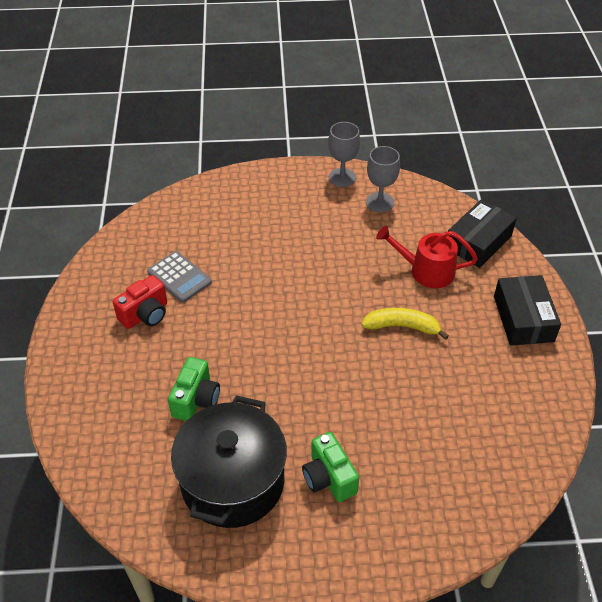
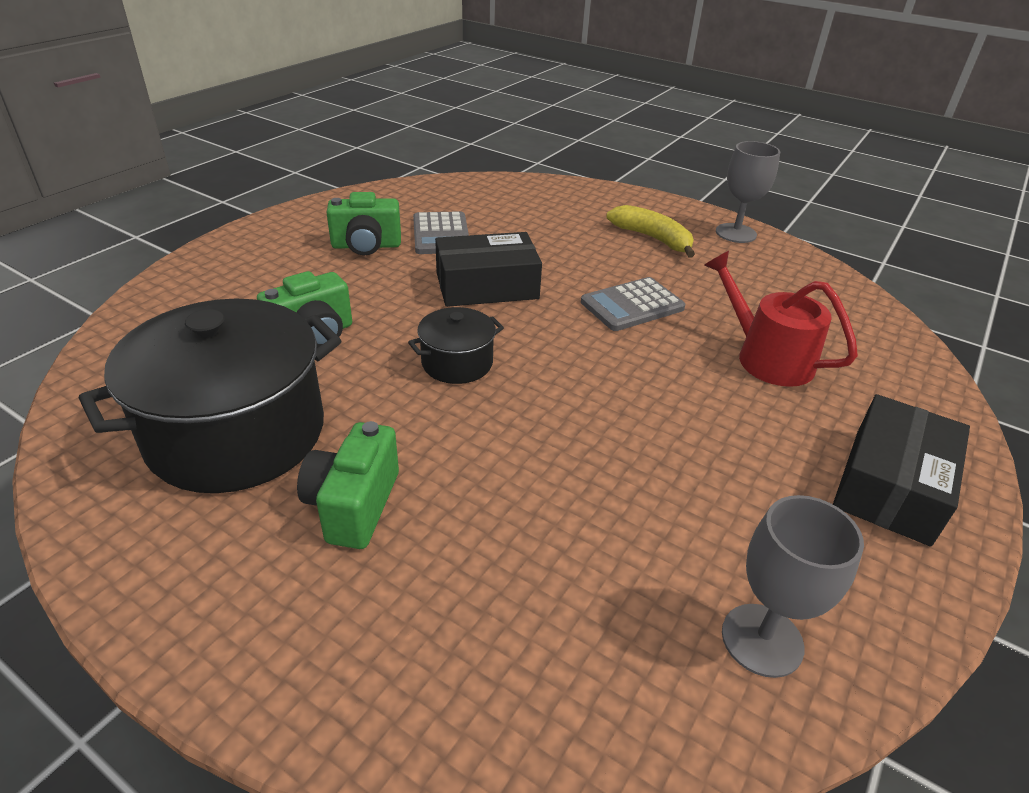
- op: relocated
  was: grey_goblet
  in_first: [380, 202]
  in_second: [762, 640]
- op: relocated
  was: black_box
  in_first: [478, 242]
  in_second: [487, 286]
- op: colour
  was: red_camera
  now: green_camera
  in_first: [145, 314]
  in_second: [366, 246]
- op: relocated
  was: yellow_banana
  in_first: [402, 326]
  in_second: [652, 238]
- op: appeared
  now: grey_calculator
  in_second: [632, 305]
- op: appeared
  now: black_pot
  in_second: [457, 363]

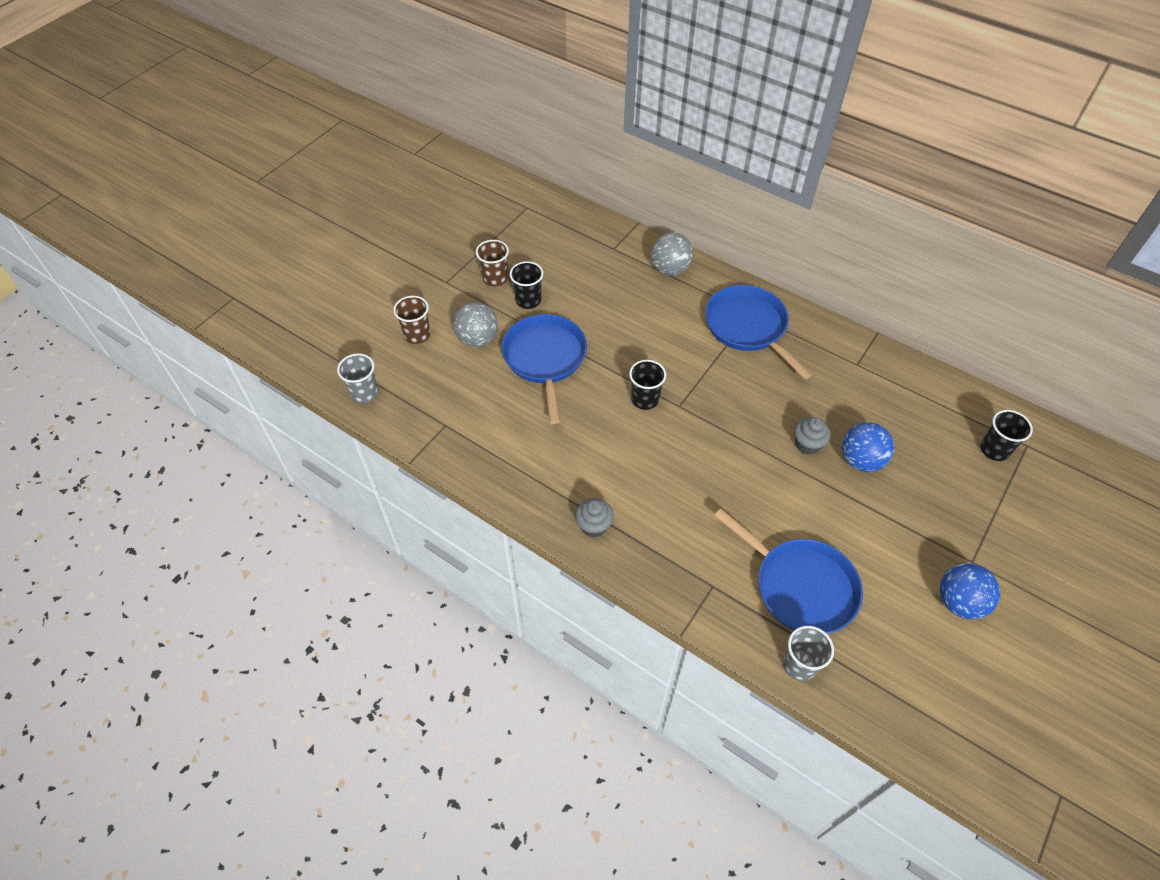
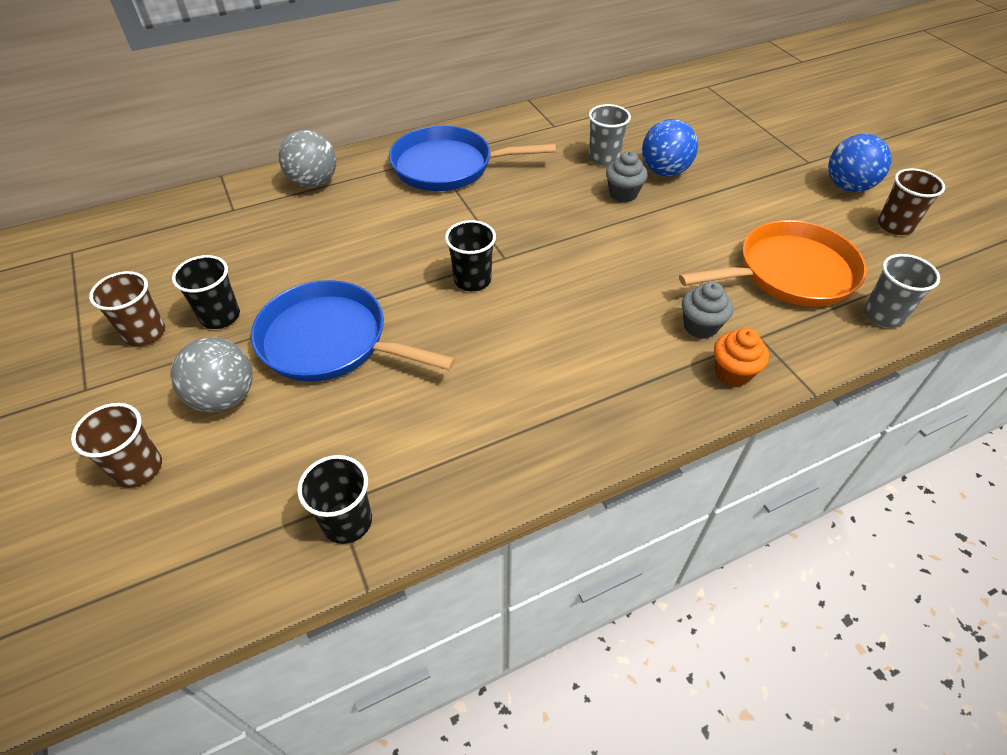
- op: relocated
  was: grey_cup
  in_first: [364, 393]
  in_second: [604, 158]
- op: relocated
  was: black_cup
  in_first: [994, 450]
  in_second: [347, 521]
- op: relocated
  was: grey_cupcake
  in_first: [594, 526]
  in_second: [700, 326]
- op: colour
  was: blue_pan
  now: orange_pan
  in_first: [800, 587]
  in_second: [790, 273]
- op: appeared
  now: brown_cup
  in_second: [895, 225]
- op: appeared
  now: orange_cupcake
  in_second: [732, 373]

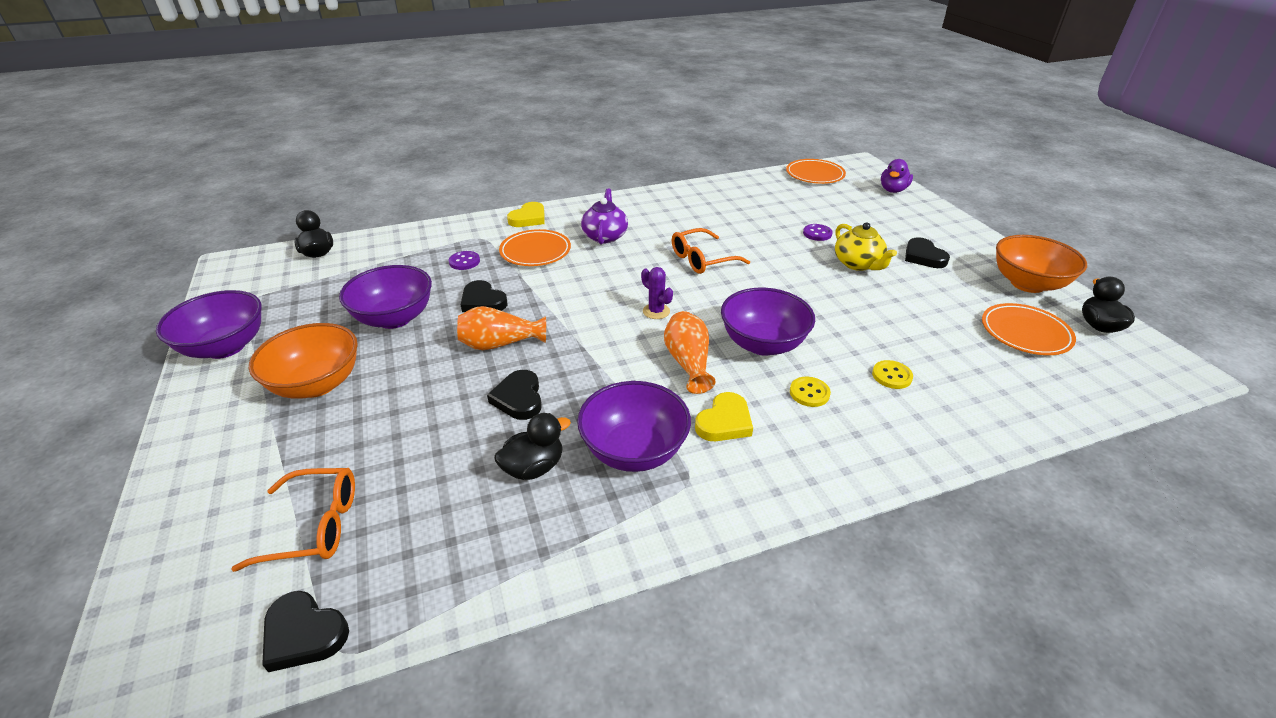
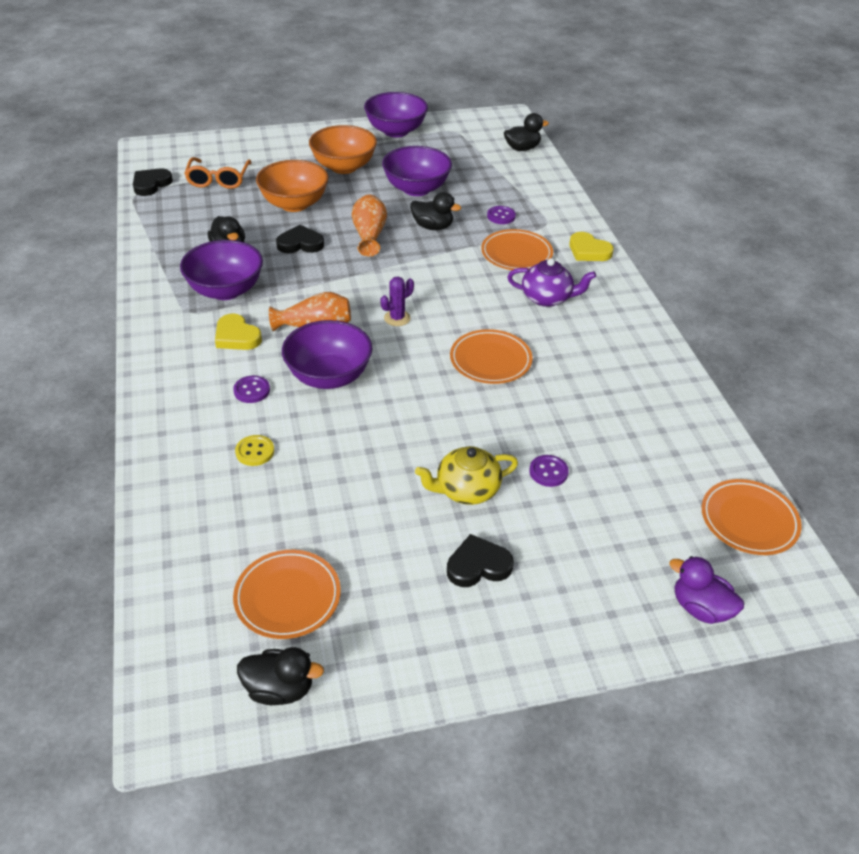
- op: exchanged
  was: orange_glasses
  now: orange_plate
  in_first: [702, 259]
  in_second: [490, 360]
- op: relocated
  was: orange_bowl
  in_first: [1027, 284]
  in_second: [294, 204]
- op: exchanged
  was: black_heart
  now: black_duck
  in_first: [483, 301]
  in_second: [432, 227]
- op: colour
  was: yellow_button
  now: purple_button
  in_first: [809, 393]
  in_second: [252, 390]

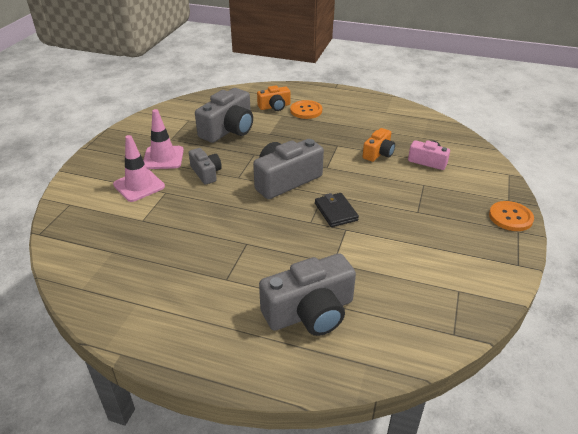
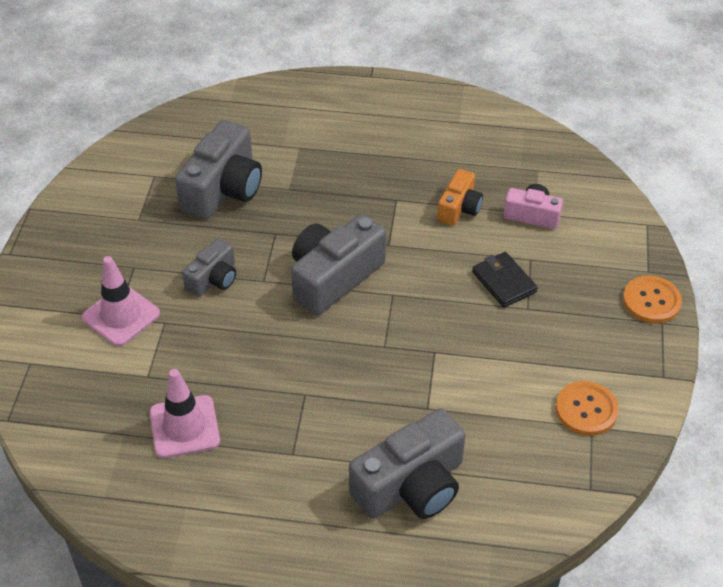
- op: missing
  was: orange_camera
  in_first: [274, 106]
- op: relocated
  was: orange_button
  in_first: [306, 111]
  in_second: [586, 410]
- op: relocated
  was: pink_traffic_cone
  in_first: [163, 158]
  in_second: [184, 427]
- op: spun
  was: grey_camera
  in_first: [206, 173]
  in_second: [213, 279]
  clockwise: 75
- op: relocated
  was: black_wallet
  in_first: [336, 211]
  in_second: [504, 282]

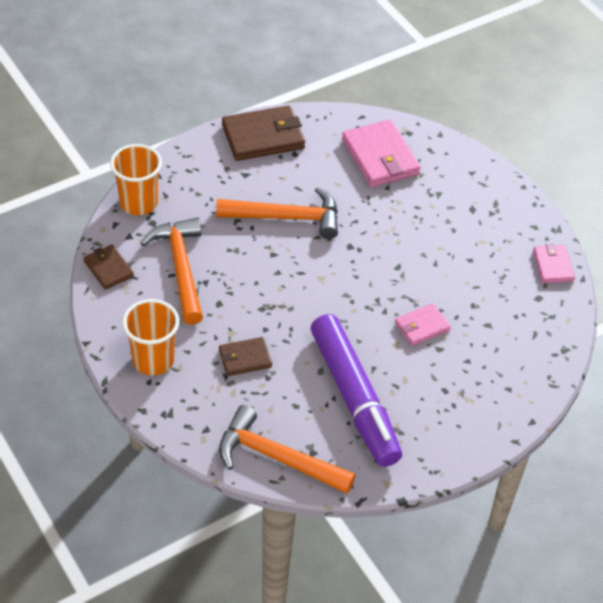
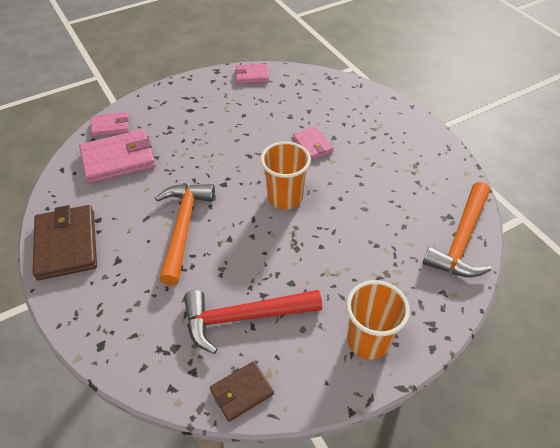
- op: relocated
  was: orange_cup
  in_first: [138, 203]
  in_second: [285, 197]
- op: colour
  was: orange_hammer
  now: red_hammer
  in_first: [180, 268]
  in_second: [243, 317]
- op: missing
  was: purple_marker
  in_first: [354, 398]
- op: missing
  was: brown_wallet
  in_first: [245, 358]
- op: appeared
  now: pink_wallet
  in_second: [111, 126]

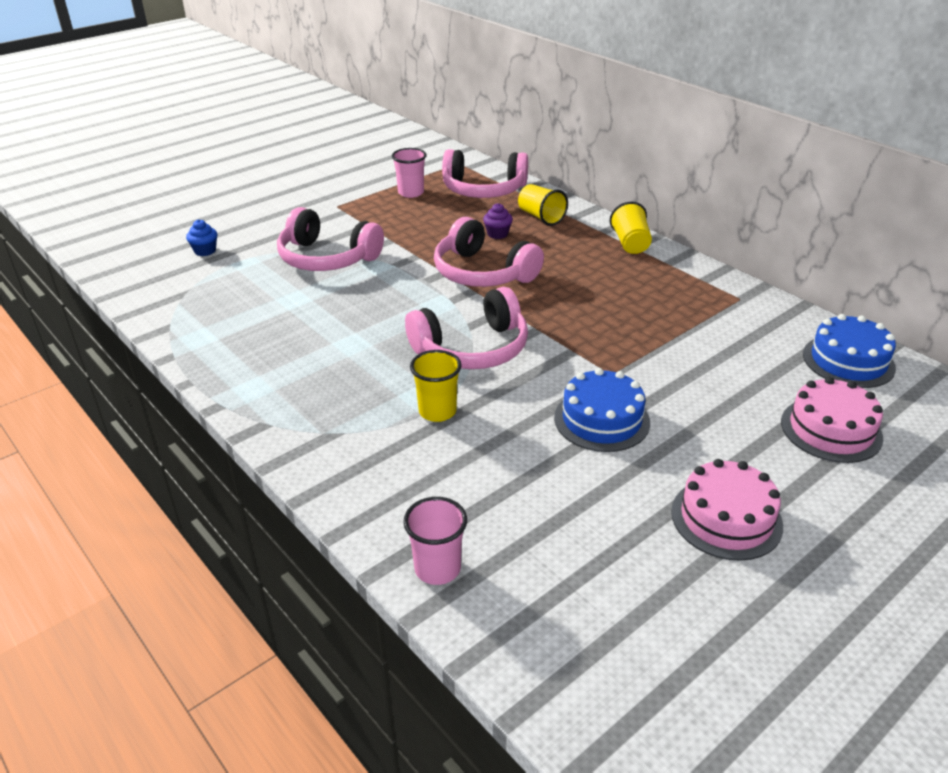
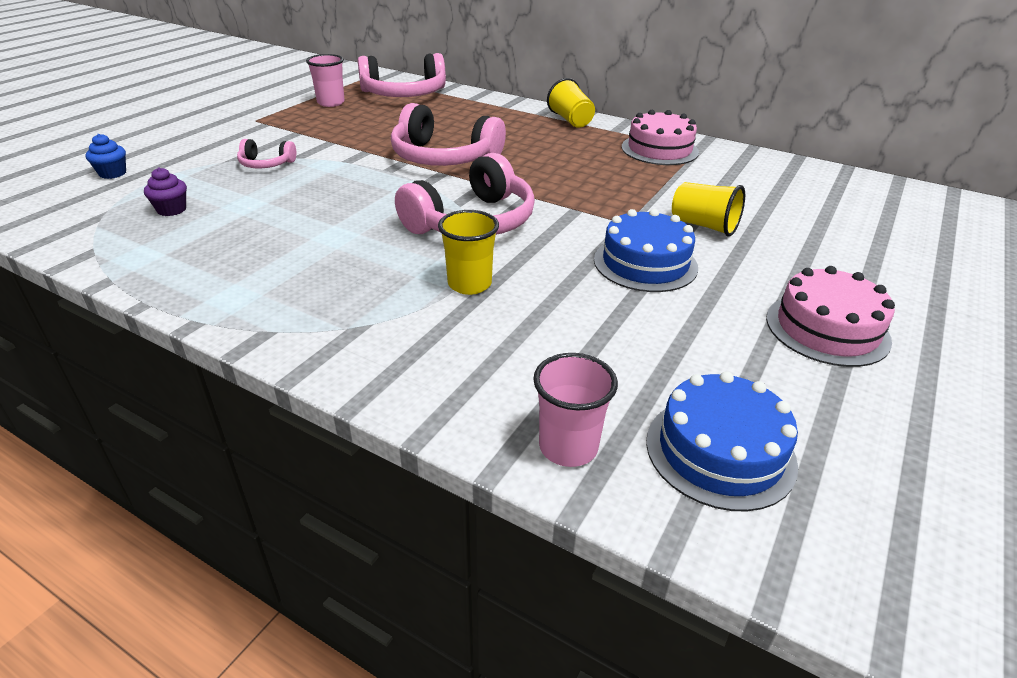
- op: relocated
  was: yellow_cup
  in_first: [541, 217]
  in_second: [704, 226]
- op: relocated
  was: purple_cupcake
  in_first: [497, 234]
  in_second: [172, 210]
- op: size
  was: pink_headphones
  in_first: [327, 258]
  in_second: [266, 164]
  ratio: 0.49
- op: relocated
  was: blue_cake
  in_first: [848, 361]
  in_second: [720, 451]
- op: relocated
  was: pink_cake
  in_first: [831, 429]
  in_second: [659, 149]

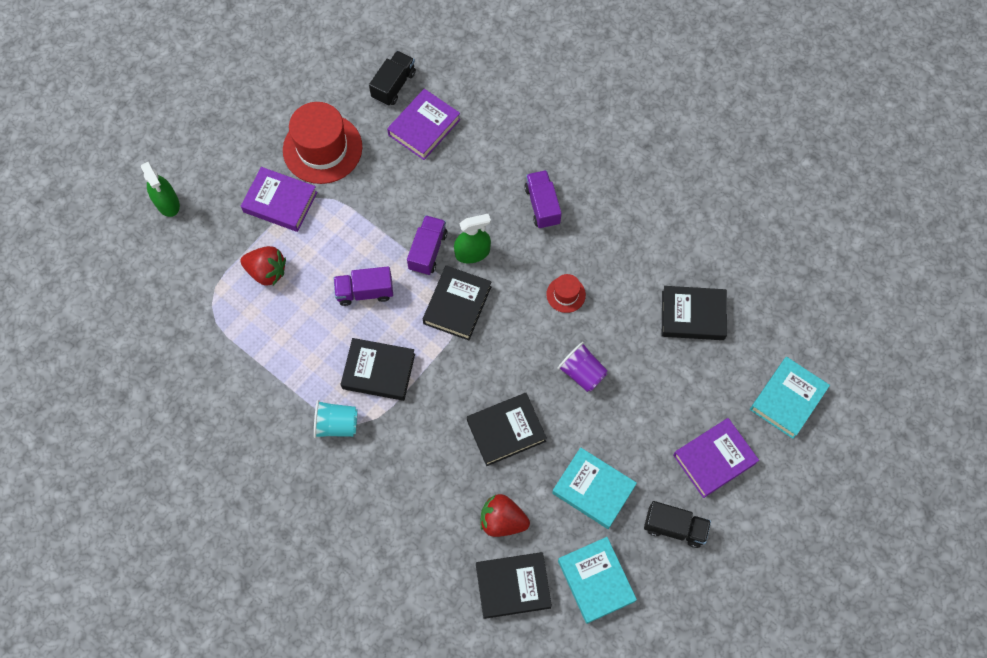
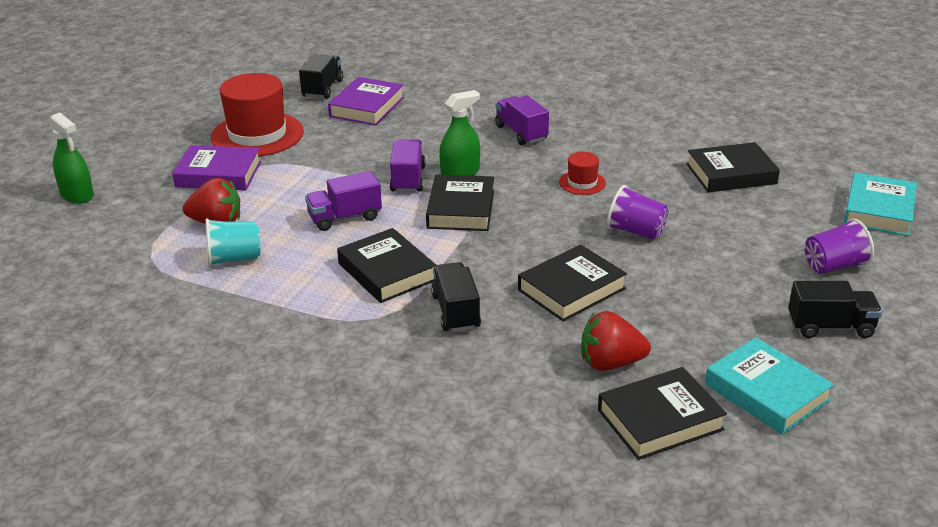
- op: spun
  was: black_book
  in_first: [378, 371]
  in_second: [387, 272]
  clockwise: 60
- op: relocated
  was: turquoise_cup
  in_first: [337, 424]
  in_second: [234, 259]
- op: exchanged
  was: purple_book
  now: purple_cup
  in_first: [714, 459]
  in_second: [834, 266]
- op: missing
  was: turquoise_book
  in_first: [593, 489]
- op: appeared
  now: black_truck
  in_second: [456, 312]

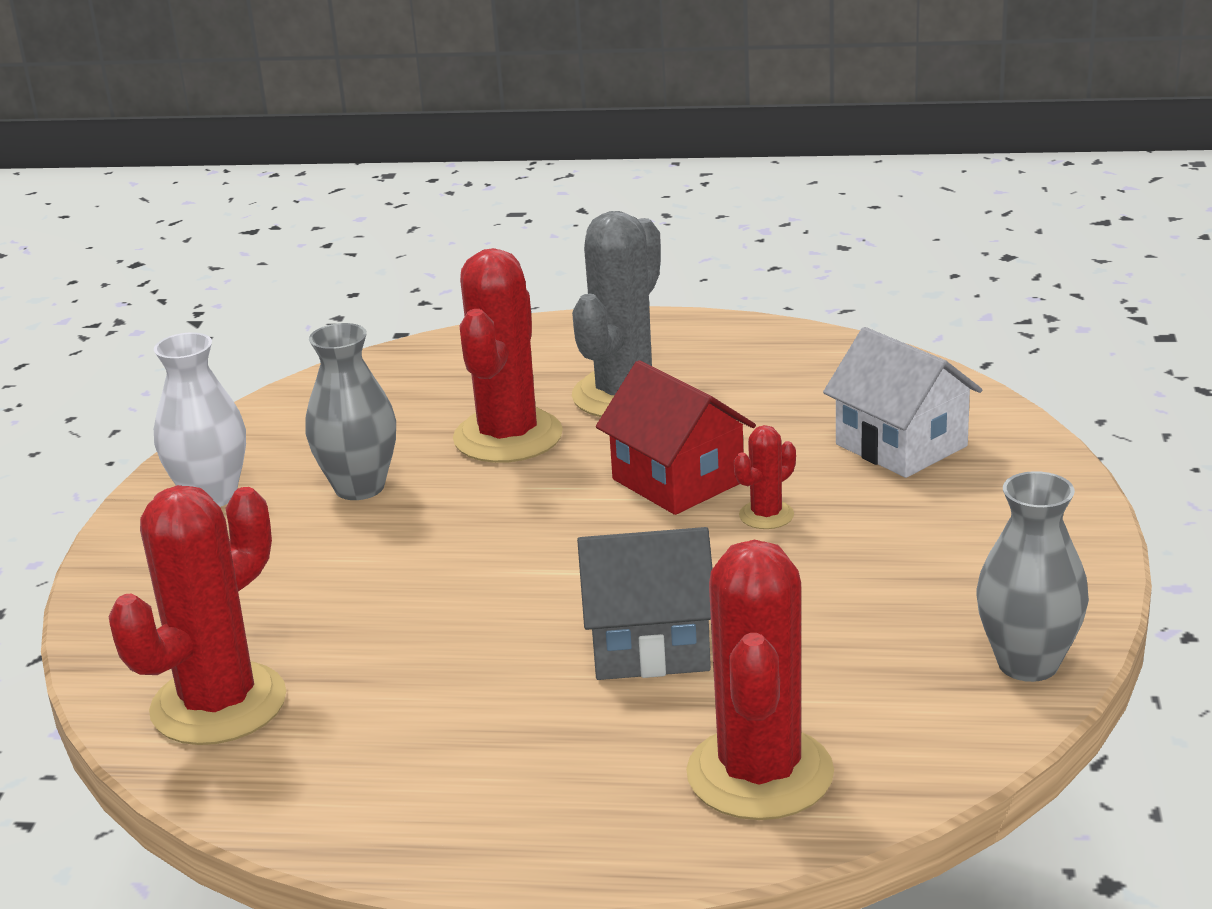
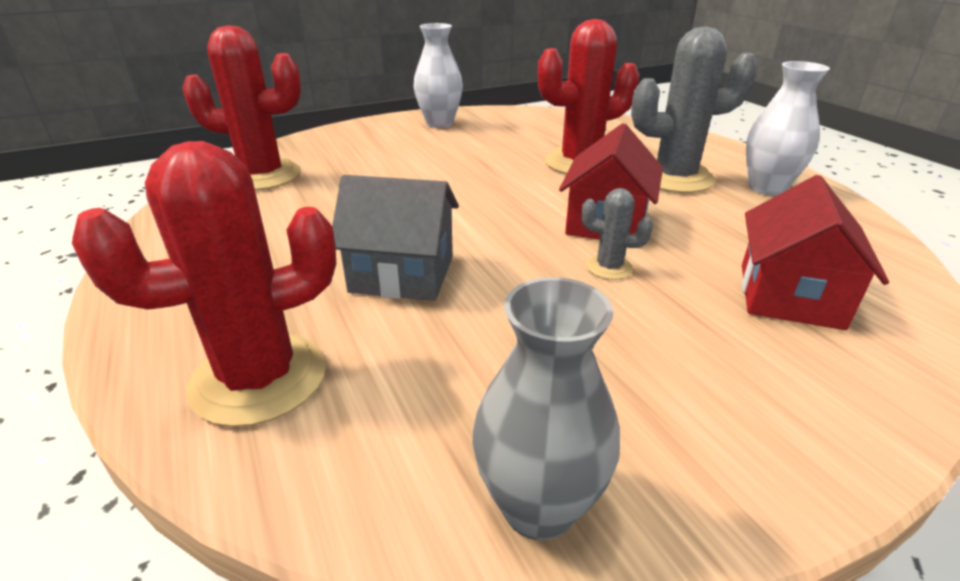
- op: missing
  was: grey_vase
  in_first: [359, 487]
- op: colour
  was: white_house
  now: red_house
  in_first: [901, 445]
  in_second: [789, 295]
- op: colour
  was: red_cactus
  now: grey_cactus
  in_first: [766, 515]
  in_second: [609, 267]
- op: spun
  was: grey_house
  in_first: [649, 645]
  in_second: [402, 274]
  clockwise: -45
- op: appeared
  now: white_vase
  in_second: [767, 188]

